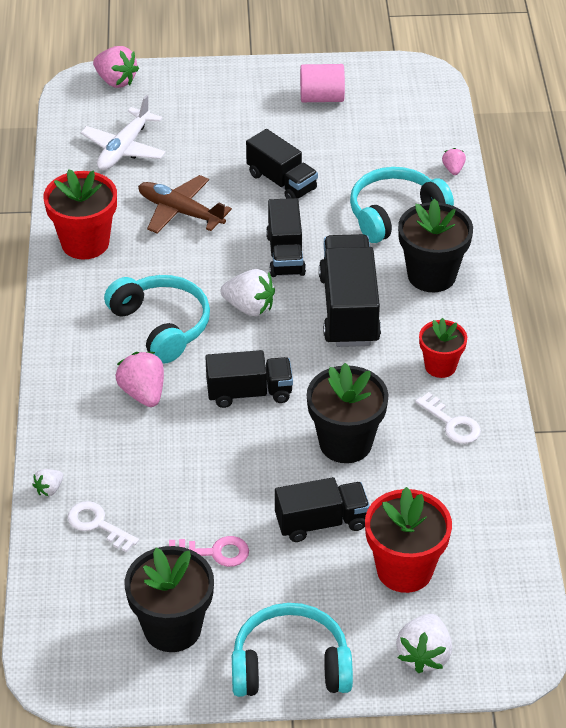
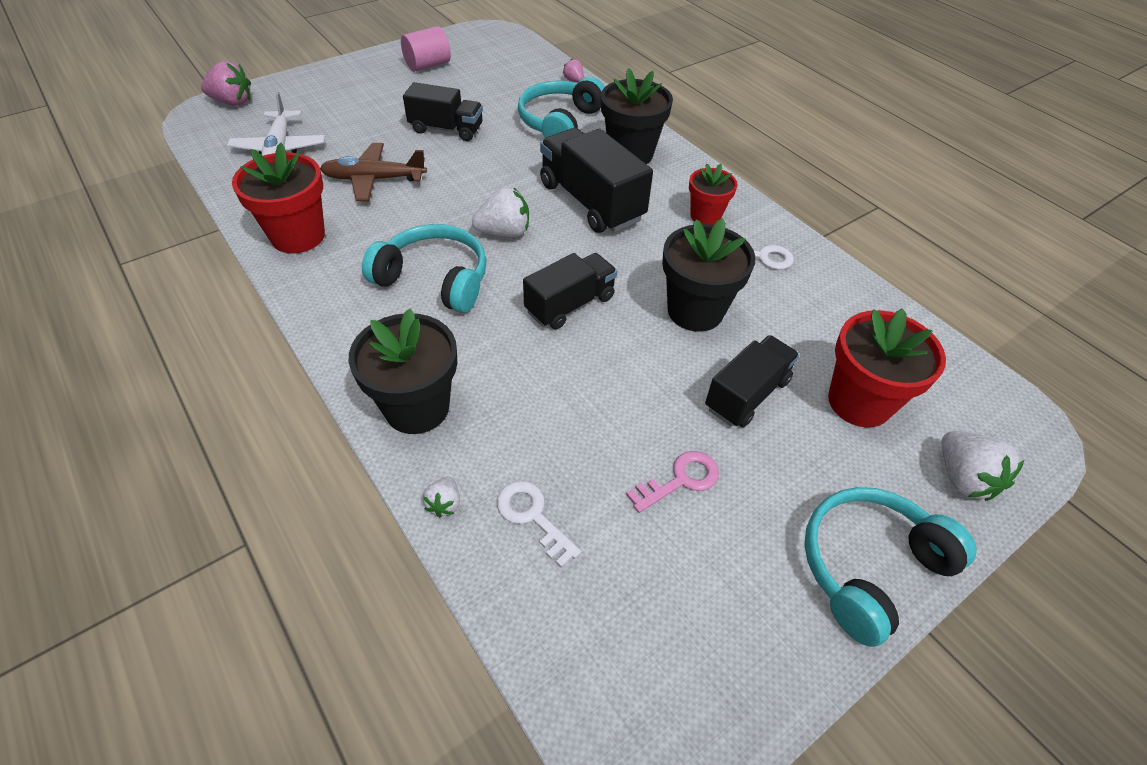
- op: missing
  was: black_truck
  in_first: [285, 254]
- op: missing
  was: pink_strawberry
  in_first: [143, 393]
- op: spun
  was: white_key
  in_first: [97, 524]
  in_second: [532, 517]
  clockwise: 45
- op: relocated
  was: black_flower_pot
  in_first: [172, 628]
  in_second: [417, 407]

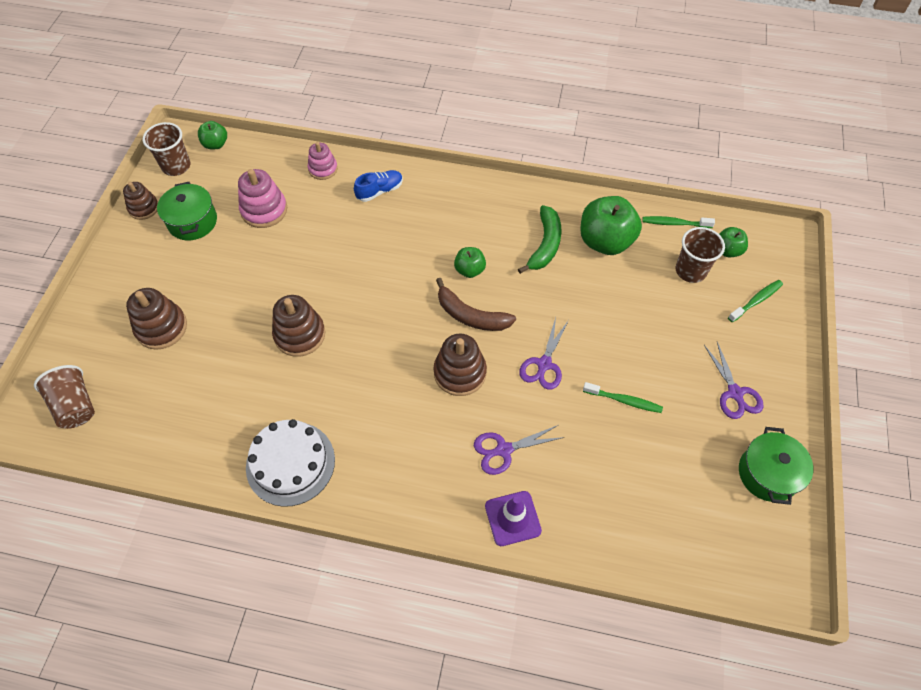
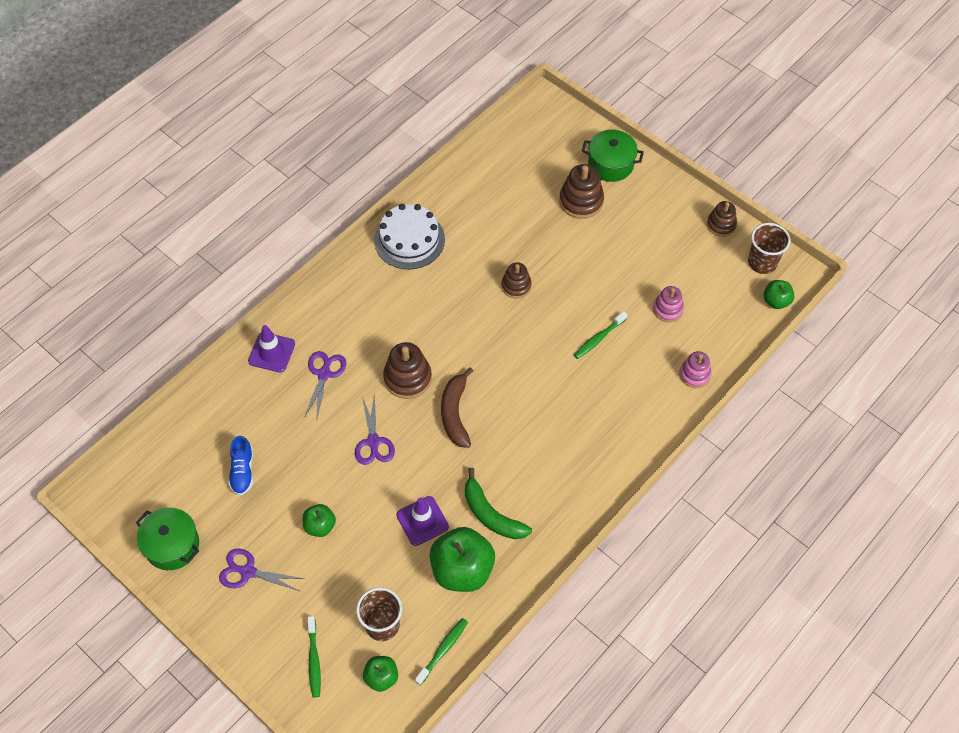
- op: size
  was: pink_stacking_toy
  in_first: [264, 210]
  in_second: [667, 309]
  ratio: 0.65
- op: relocated
  was: blue_shoe
  in_first: [379, 191]
  in_second: [242, 471]
- op: relocated
  was: green_pot
  in_first: [192, 221]
  in_second: [610, 164]
- op: relocated
  was: green_apple
  in_first: [469, 270]
  in_second: [320, 526]
- op: spun
  was: brown_banana
  in_first: [471, 316]
  in_second: [455, 413]
  clockwise: -60
- op: size
  was: brown_stacking_toy
  in_first: [300, 334]
  in_second: [516, 286]
  ratio: 0.65
- op: spun
  was: purple_scissors
  in_first: [544, 364]
  in_second: [373, 442]
  clockwise: -150
- op: missing
  was: brown_cup
  in_first: [75, 406]
- op: relocated
  was: green_toothbrush
  in_first: [624, 400]
  in_second: [598, 338]
- op: appeared
  now: purple_traffic_cone
  in_second: [422, 521]

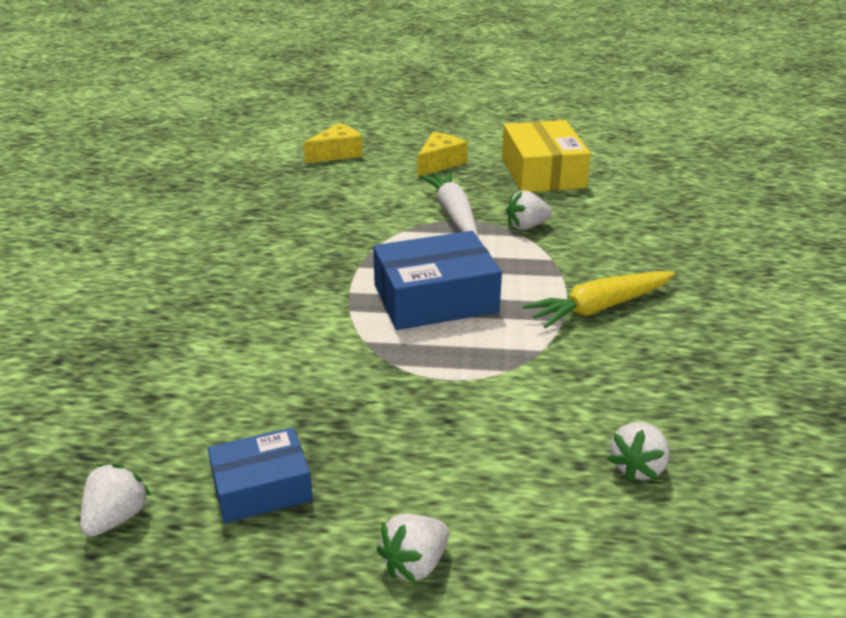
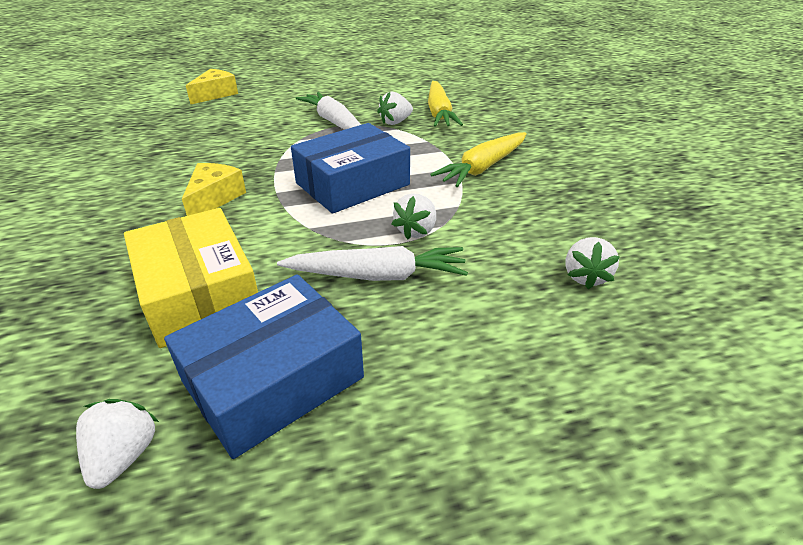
- op: relocated
  was: yellow_box
  in_first: [543, 172]
  in_second: [199, 293]
- op: relocated
  was: yellow_cheese
  in_first: [439, 163]
  in_second: [214, 198]
- op: size
  was: blue_box
  in_first: [262, 487]
  in_second: [273, 379]
  ratio: 1.6
- op: relocated
  was: white_strawberry
  in_first: [415, 564]
  in_second: [416, 231]
- op: appeared
  now: yellow_carrot
  in_second: [439, 113]
- op: appeared
  now: white_carrot
  in_second: [377, 275]

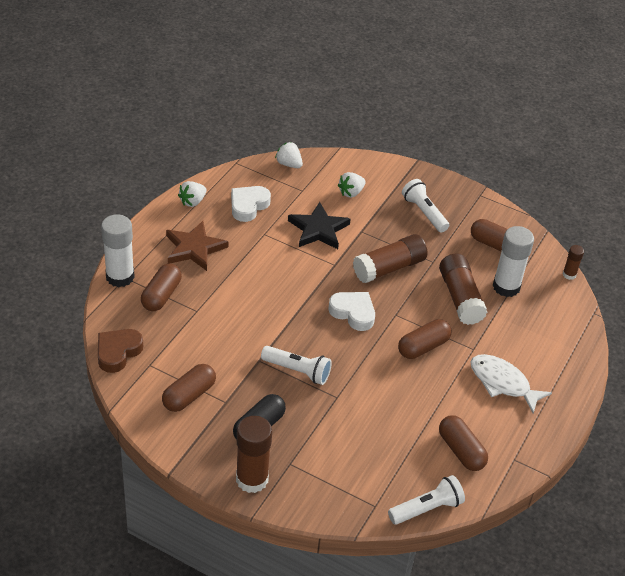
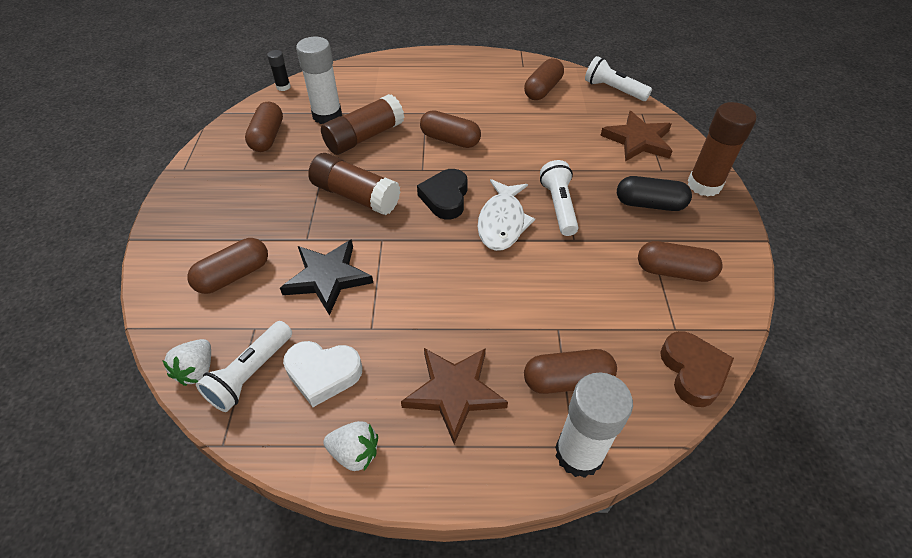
- op: exchanged
  was: white_strawberry
  now: brown_capsule
  in_first: [351, 192]
  in_second: [233, 275]
- op: relocated
  was: white_flashlight
  in_first: [424, 213]
  in_second: [250, 374]
- op: colour
  was: brown_glue_stick
  now: black_glue_stick
  in_first: [569, 274]
  in_second: [283, 87]
- op: colour
  was: white_heart
  now: black_heart
  in_first: [353, 313]
  in_second: [445, 198]
- op: spun
  was: brown_heart
  in_first: [118, 352]
  in_second: [693, 371]
  clockwise: -105
- op: relocated
  was: white_fish
  in_first: [502, 383]
  in_second: [502, 222]
- op: appeared
  now: brown_star
  in_second: [638, 140]

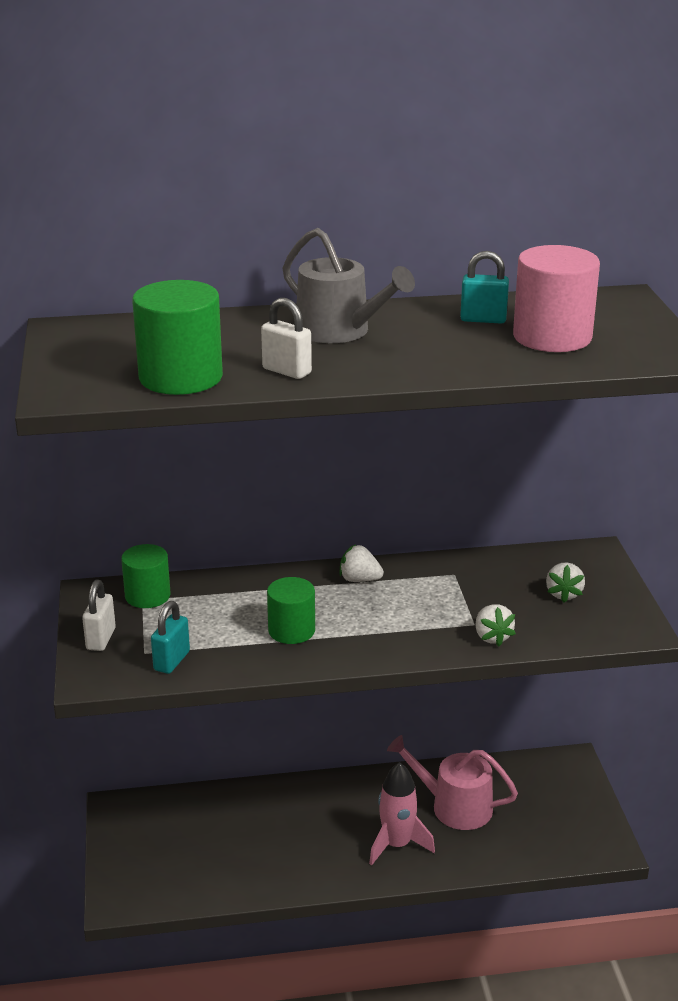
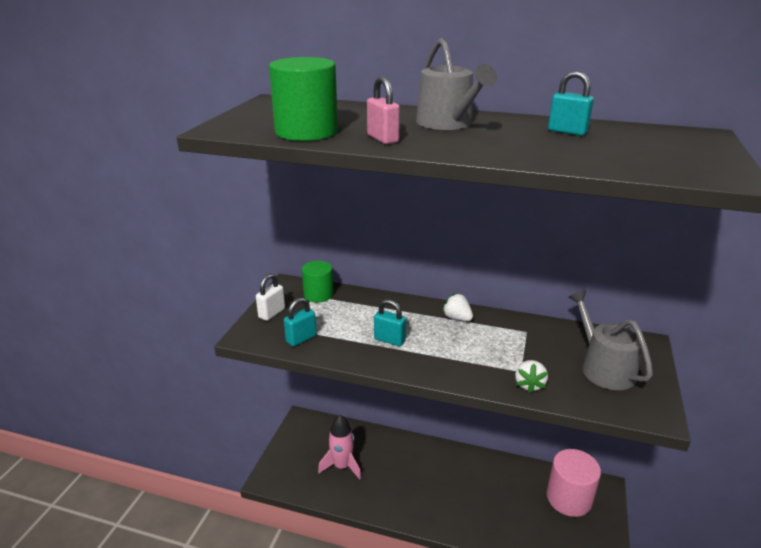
- op: relocated
  was: pink_cylinder
  in_first: [552, 337]
  in_second: [569, 498]
- op: colour
  was: white_padlock
  now: pink_padlock
  in_first: [286, 371]
  in_second: [382, 139]
- op: exchanged
  was: white_strawberry
  now: grey_watering_can
  in_first: [564, 594]
  in_second: [603, 367]
- op: exchanged
  was: green_cylinder
  now: turquoise_padlock
  in_first: [291, 630]
  in_second: [389, 340]
- op: missing
  was: pink_watering_can
  in_first: [454, 806]
- op: relocated
  was: pink_rocket
  in_first: [397, 844]
  in_second: [342, 466]

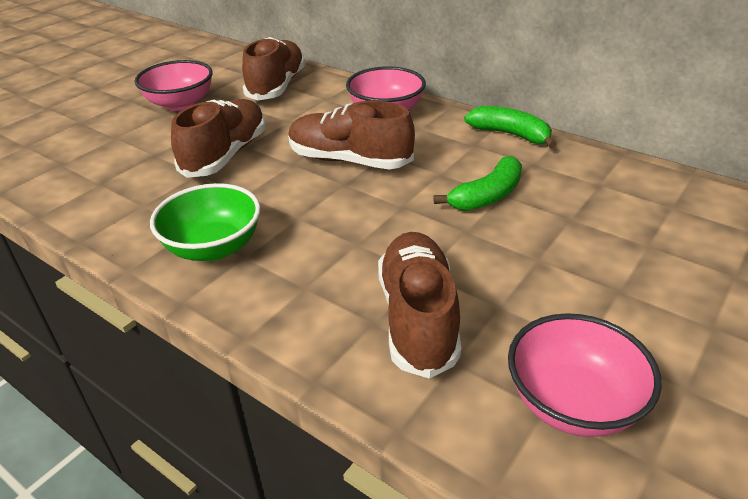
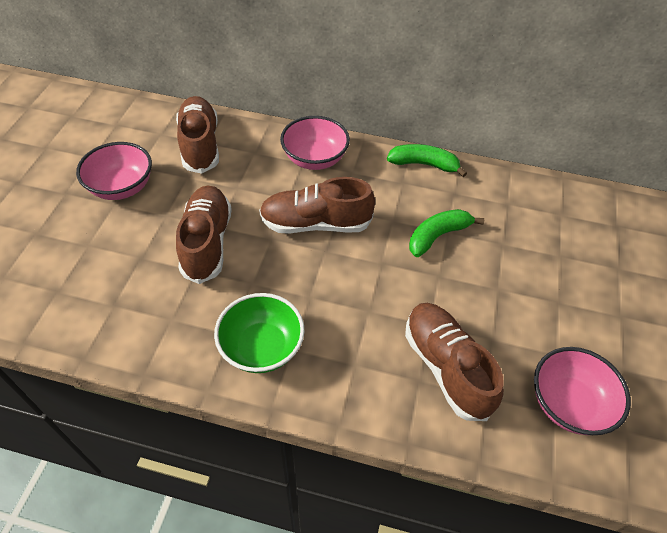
- op: spun
  was: green_banana
  in_first: [487, 196]
  in_second: [437, 236]
  clockwise: -150

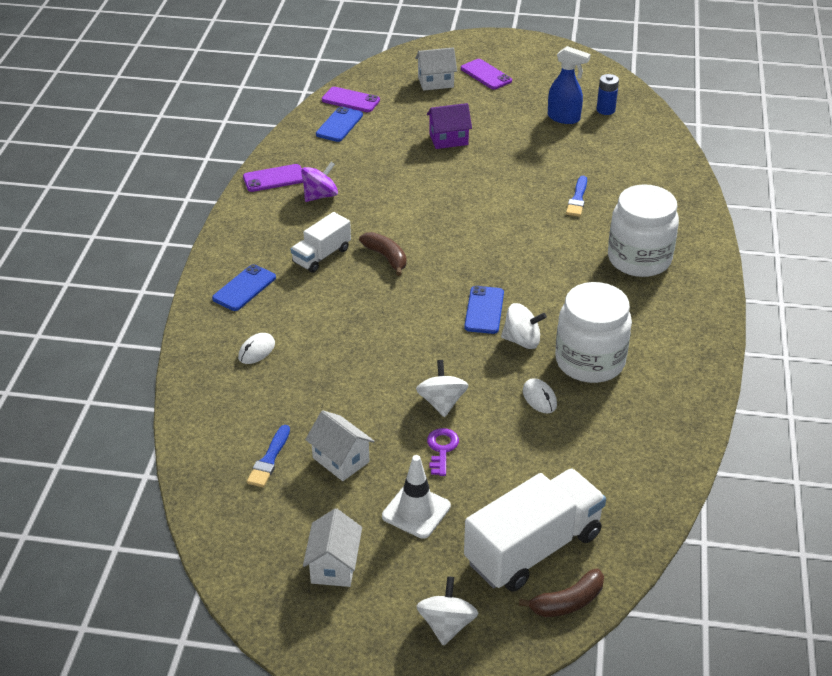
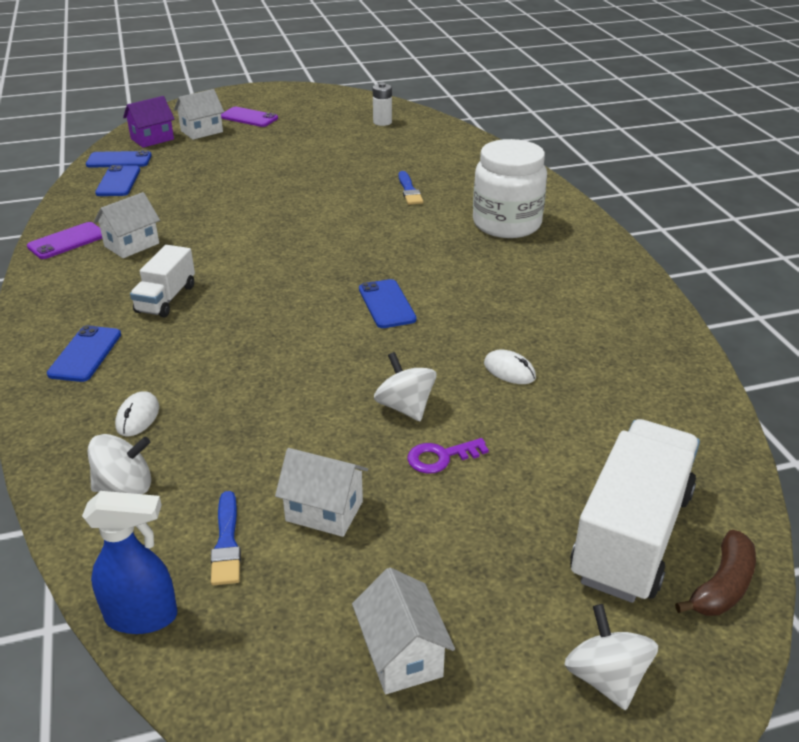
- op: relocated
  was: blue_spray_bottle
  in_first: [564, 118]
  in_second: [142, 616]
- op: colour
  was: blue_battery
  now: white_battery
  in_first: [605, 110]
  in_second: [382, 122]
- op: colour
  was: purple_phone
  now: blue_phone
  in_first: [350, 100]
  in_second: [119, 160]
- op: relocated
  was: purple_house
  in_first: [448, 139]
  in_second: [152, 139]
- op: exchanged
  was: purple_spinning_top
  now: white_house
  in_first: [320, 196]
  in_second: [132, 245]
- op: missing
  was: brown_banana
  in_first: [386, 257]
- op: missing
  was: white_jar
  in_first: [590, 361]
- op: relocated
  was: white_spinning_top
  in_first: [522, 340]
  in_second: [125, 486]
- op: spun
  was: purple_key
  in_first: [441, 449]
  in_second: [441, 457]
  clockwise: -90
- op: missing
  was: white_traffic_cone
  in_first: [416, 511]

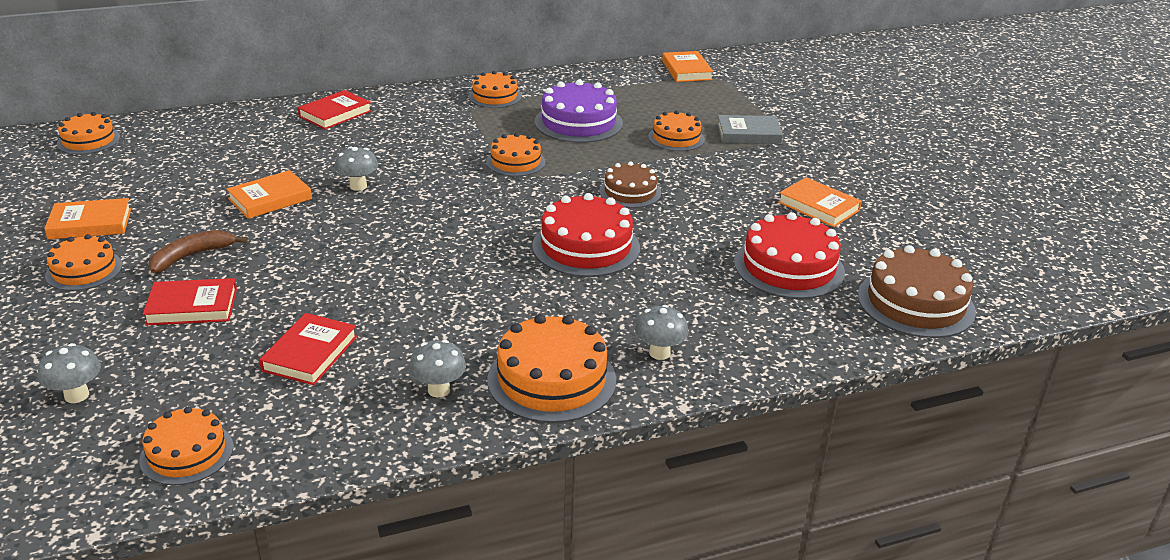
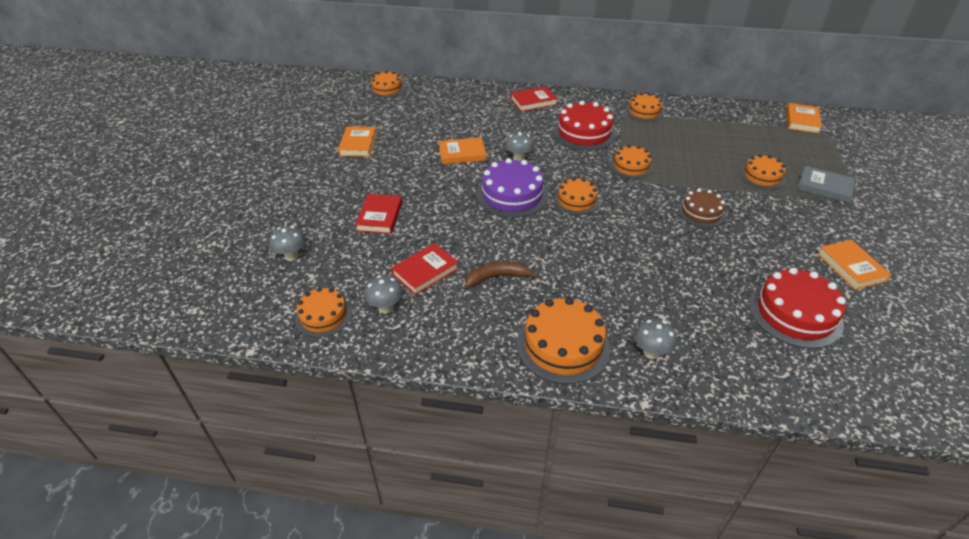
- op: relocated
  was: purple_cake
  in_first: [578, 122]
  in_second: [512, 195]
- op: relocated
  was: red_cake
  in_first: [586, 247]
  in_second: [584, 133]
- op: spun
  was: orange_book
  in_first: [90, 223]
  in_second: [358, 144]
  clockwise: 75
- op: relocated
  was: brown_banana
  in_first: [192, 256]
  in_second: [497, 277]
- op: relocated
  was: orange_cake
  in_first: [84, 270]
  in_second: [576, 200]
- op: missing
  was: brown_cake
  in_first: [915, 303]
- op: spun
  was: red_book
  in_first: [192, 307]
  in_second: [379, 216]
  clockwise: 75
- op: relocated
  was: grey_mushroom
  in_first: [439, 390]
  in_second: [385, 307]

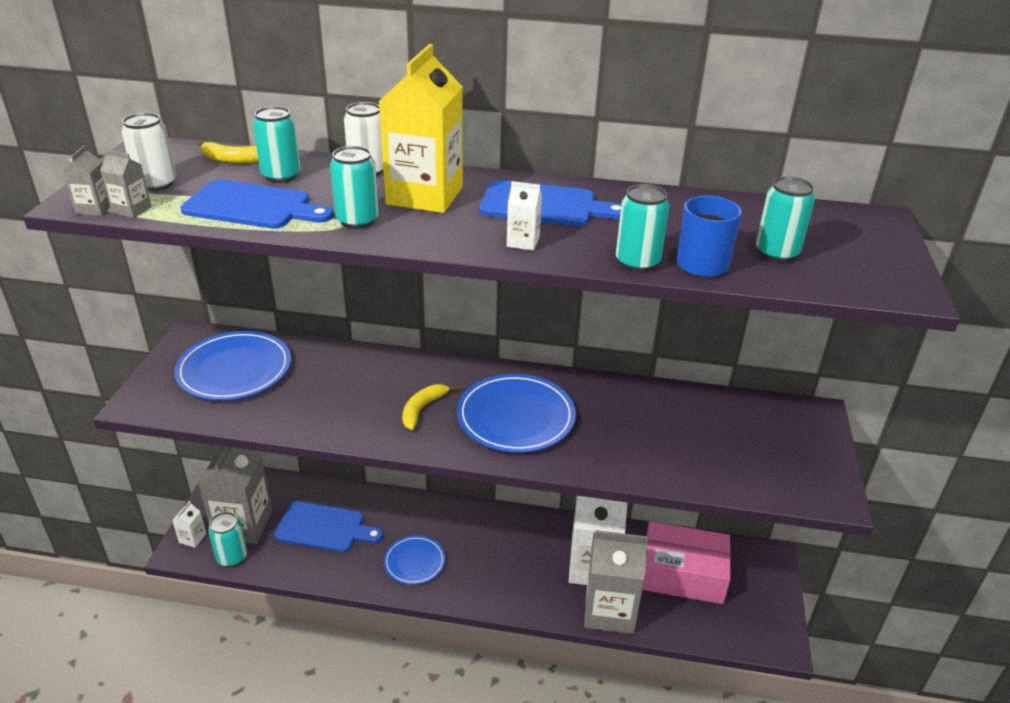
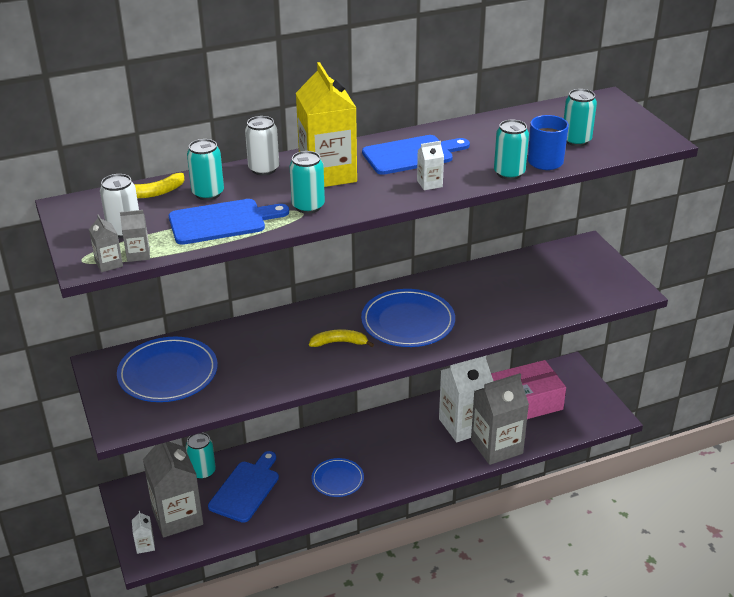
- op: spun
  was: yellow_banana
  in_first: [422, 409]
  in_second: [339, 342]
  clockwise: 90
- op: spun
  was: blue_cutting_board
  in_first: [324, 528]
  in_second: [246, 489]
  clockwise: -45
- op: relocated
  was: turquoise_can
  in_first: [232, 557]
  in_second: [202, 472]

